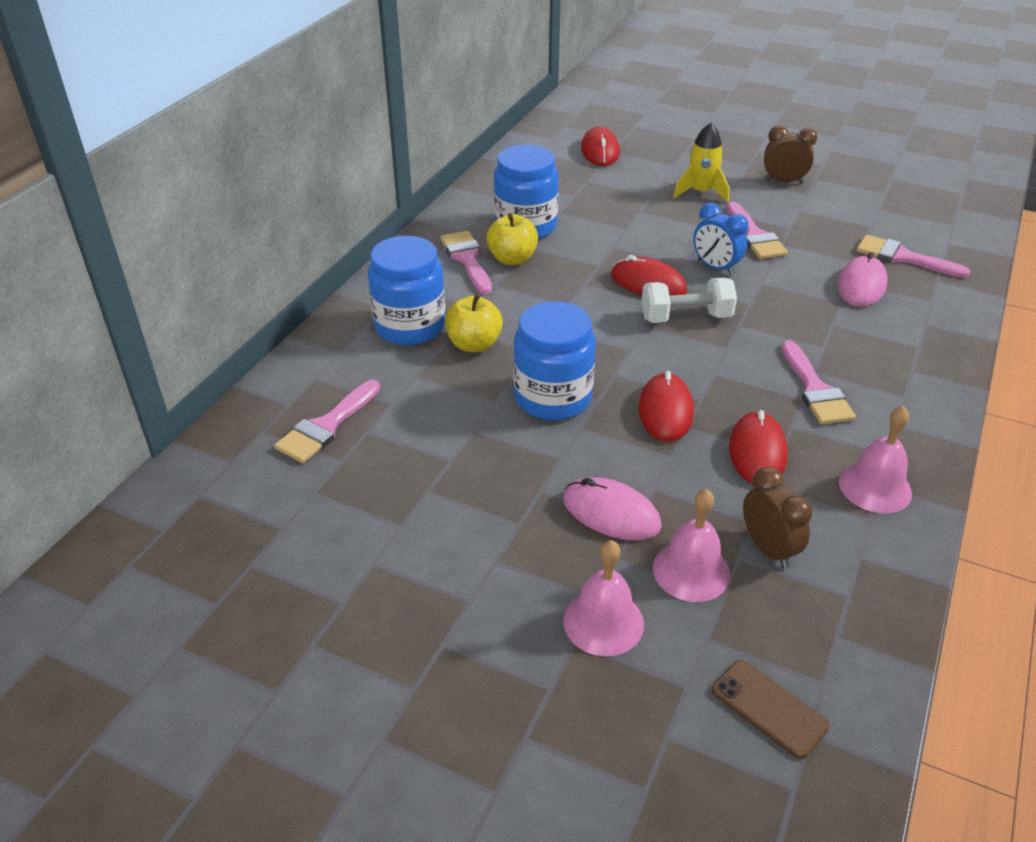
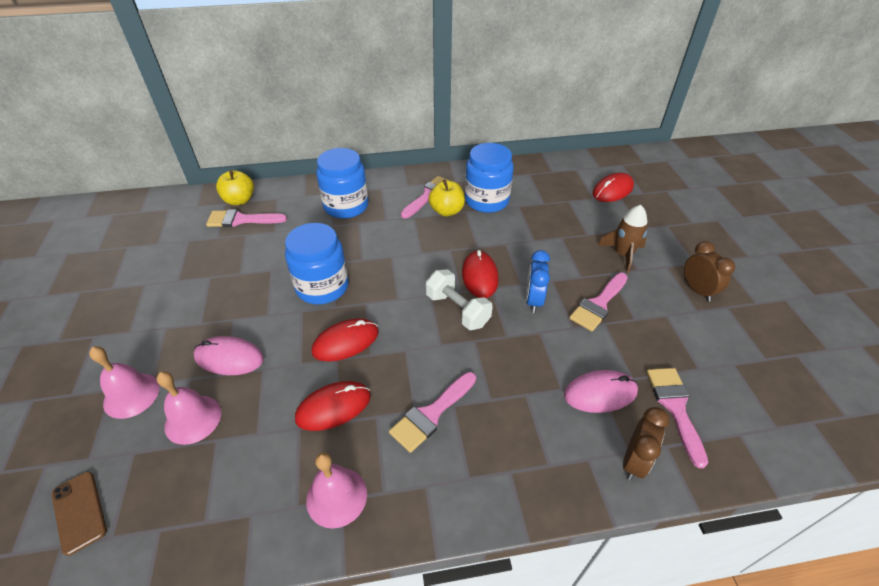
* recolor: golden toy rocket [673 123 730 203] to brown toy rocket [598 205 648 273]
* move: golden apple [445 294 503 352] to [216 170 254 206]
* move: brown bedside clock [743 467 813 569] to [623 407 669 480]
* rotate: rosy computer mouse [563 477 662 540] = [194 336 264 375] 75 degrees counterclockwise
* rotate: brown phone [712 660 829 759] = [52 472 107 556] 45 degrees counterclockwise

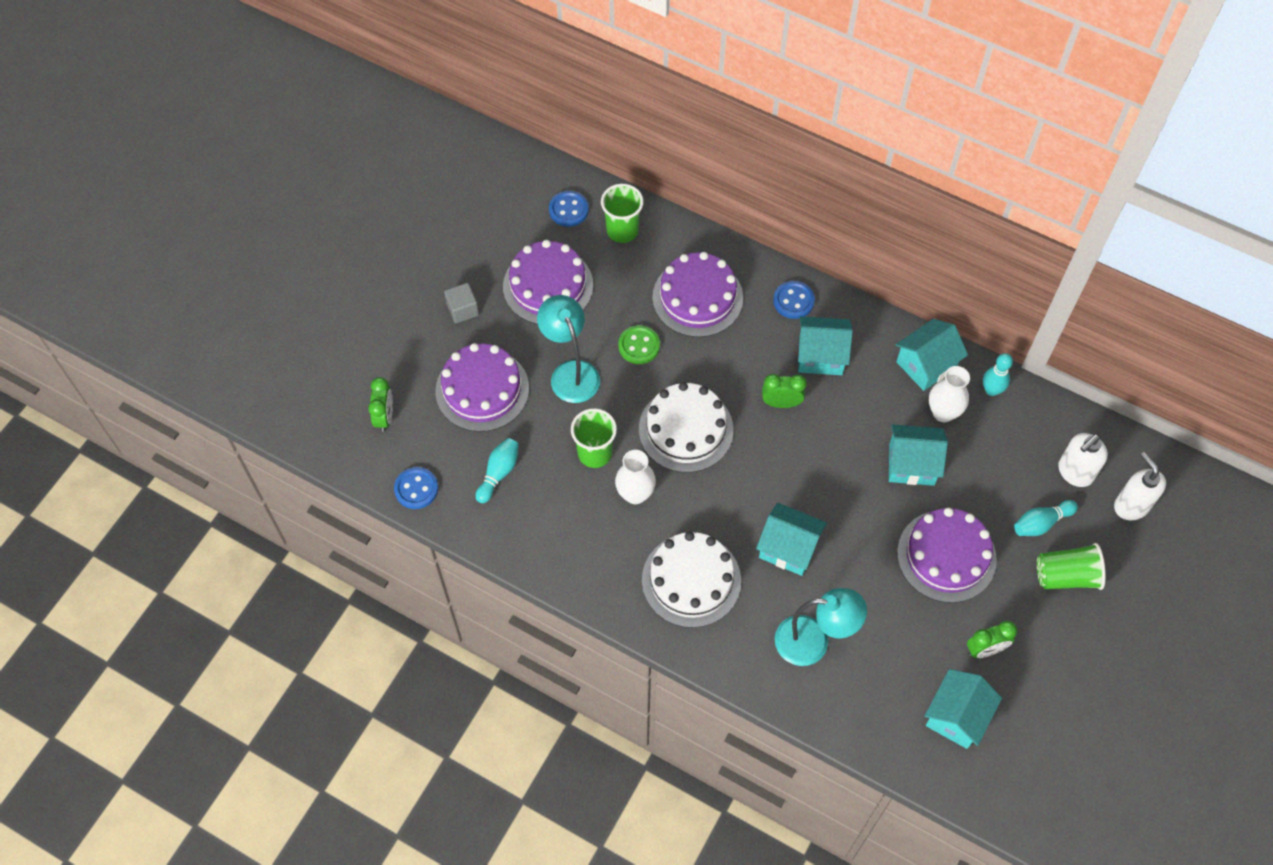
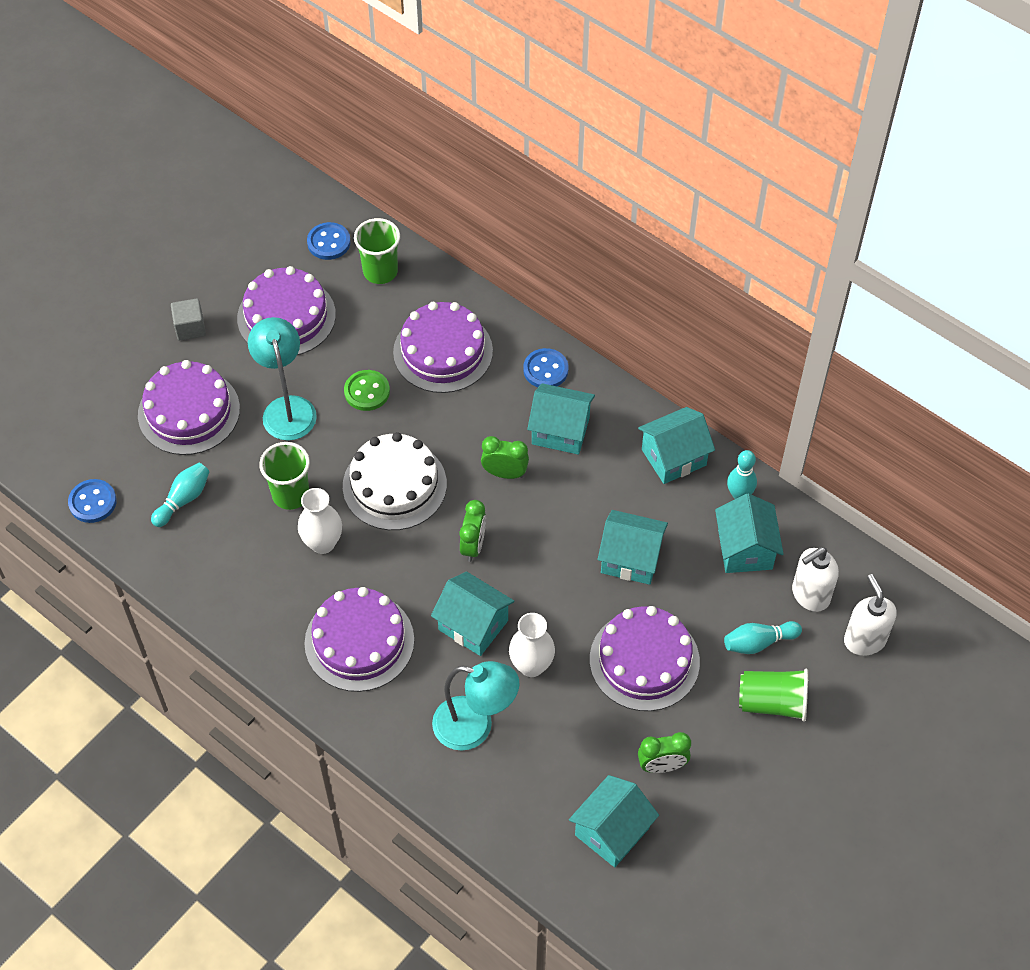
* move: snow-white tall vase [929 366 970 422] to [509 613 555 677]
* move: leaf-green bedside clock [368 377 393 432] to [460 500 486 562]
* recolor: snow-white layer cake [642 532 741 628] to royal purple layer cake [304 587 414 692]
* insert: turquoise cottage [715 493 784 573]

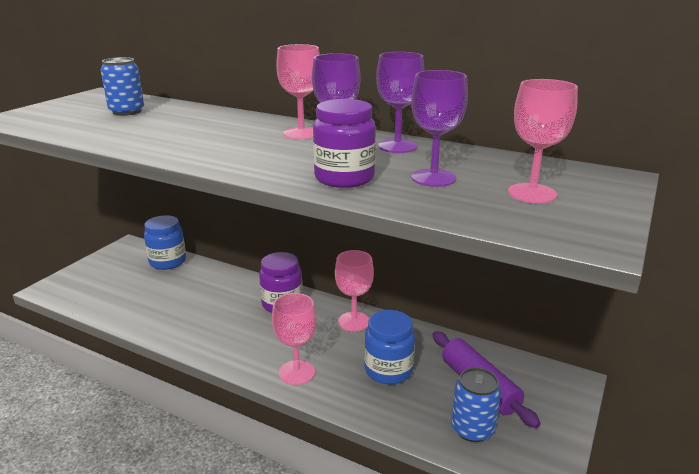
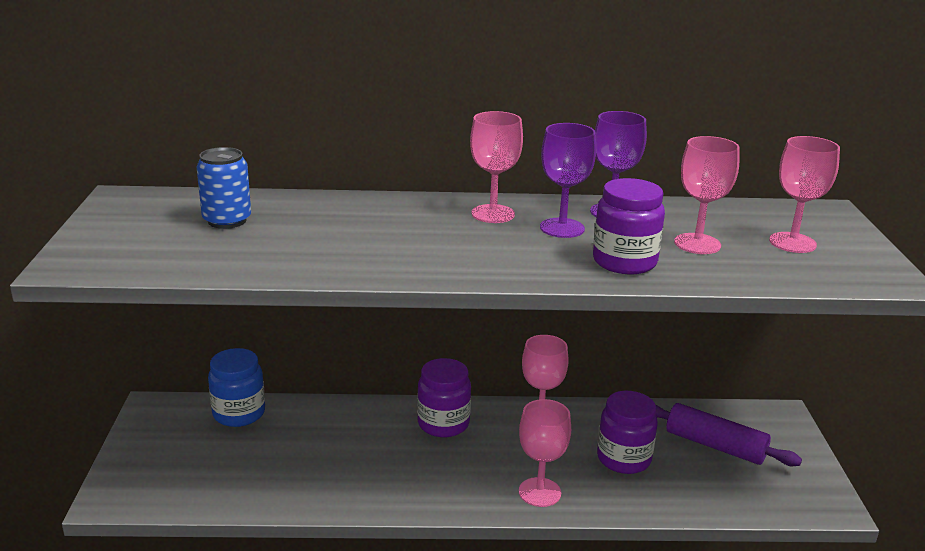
* recolor: royal purple goblet [411 70 468 187] to rosy goblet [674 136 740 254]
* recolor: royal blue jar [364 310 415 385] to royal purple jar [597 391 658 474]
* delete: royal blue soda can [451 367 501 442]

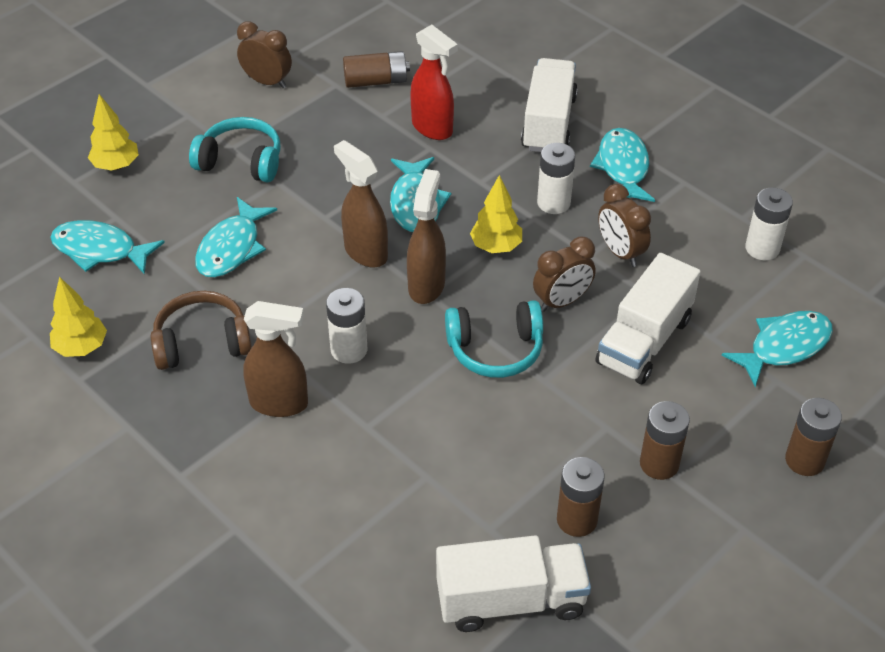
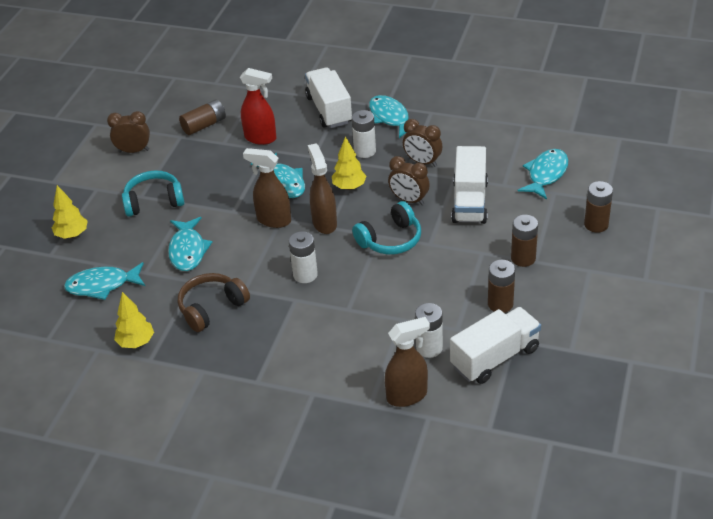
* move: snow-white battery [745 187 793 260] to [415 303 443 358]
* rotate: brown bedside clock [533 237 596 312] = [388 156 430 205] 90 degrees clockwise
* move: brown spray bottle [243 301 308 417] to [385 317 430 407]

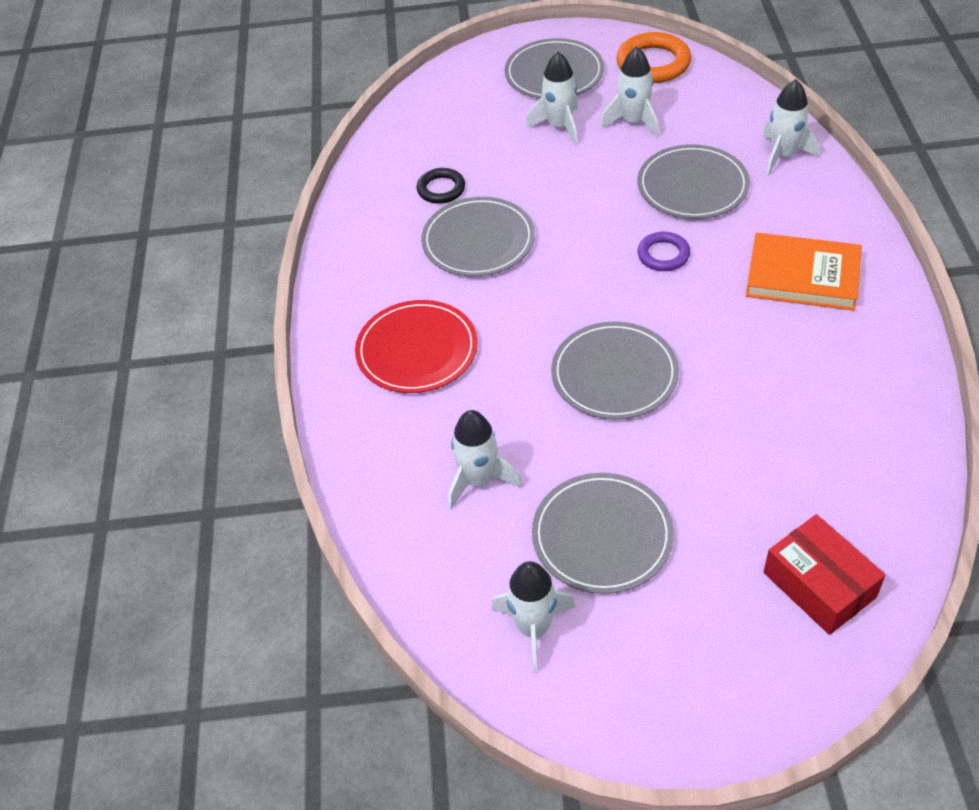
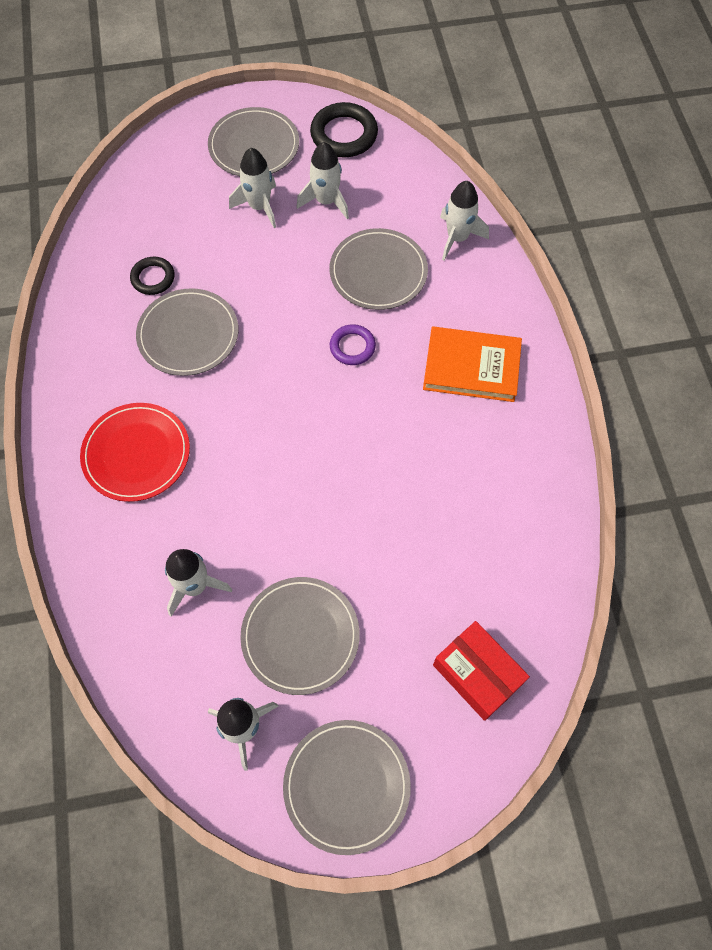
* recolor: orange torus [616 32 691 83] to black torus [310 102 378 158]
* move: gray plate [551 322 679 420] to [283 720 411 855]

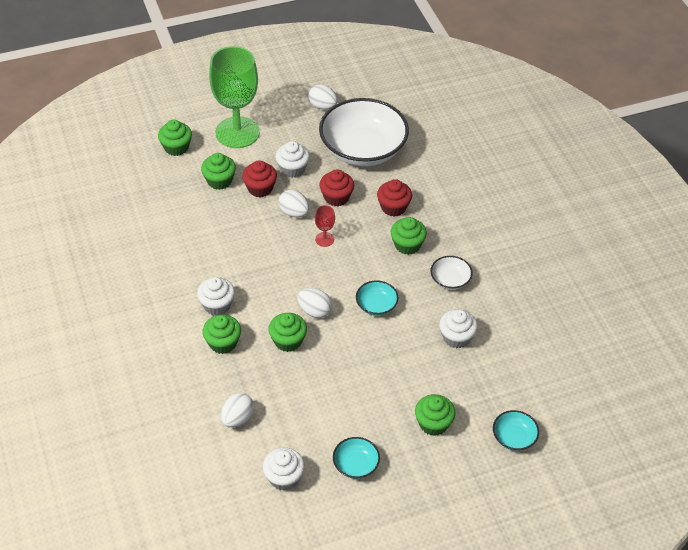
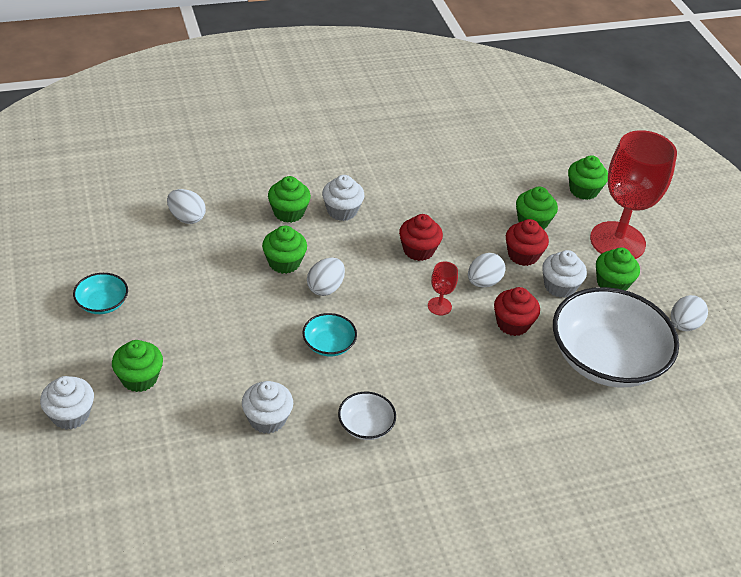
* recolor: leaf-green goblet [209 46 260 148] to crimson goblet [590 130 677 259]
* move: crimson cupcake [377 179 412 217] to [399 214 443 261]
* move: leaf-green cupcake [391 217 427 255] to [596 248 640 291]
* delete: turquoise serving bowl [493 410 539 451]
* move: snow-white cupcake [263 448 305 491] to [40 376 94 430]

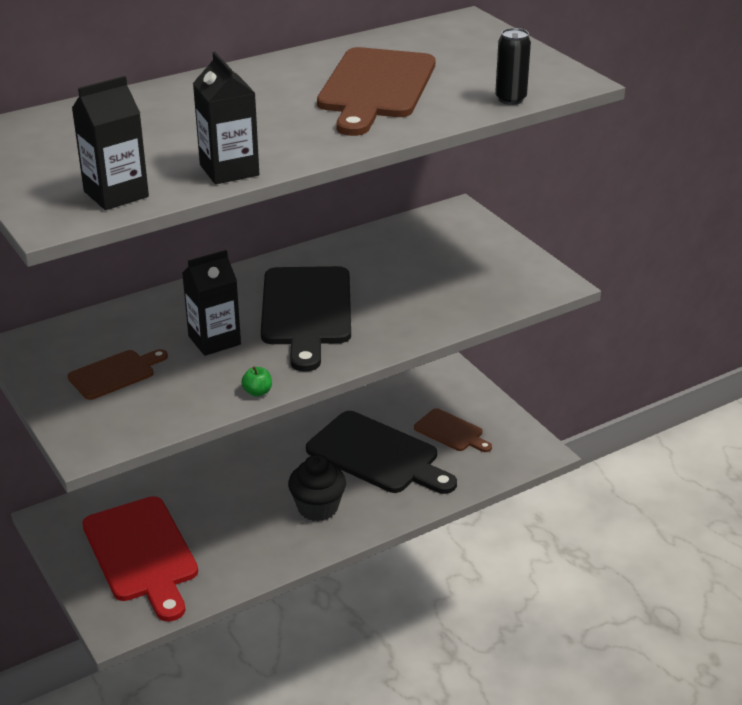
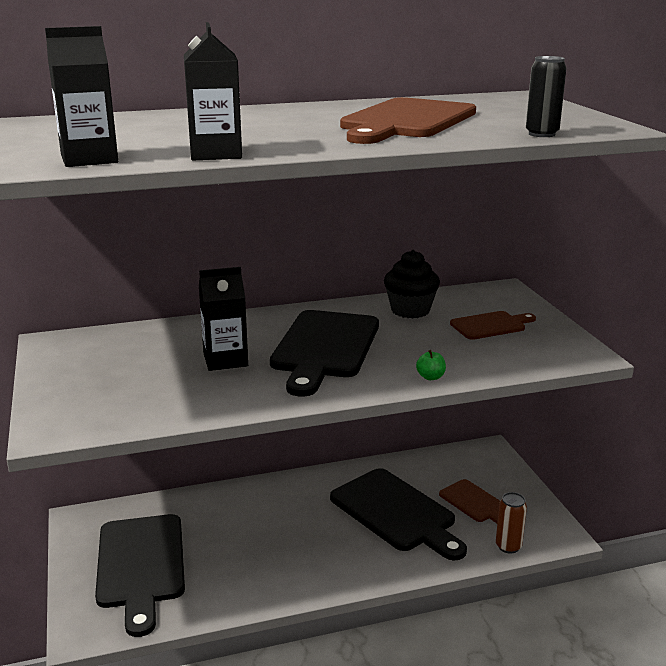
* move: brown bread board [68 349 168 400] to [450 311 536 340]
* move: leaf-green apple [242 367 272 397] to [416 350 446 380]
* move: black cupcake [288 455 346 521] to [384 250 440 318]
* recolor: crimson bread board [82 496 198 621] to black bread board [95 514 185 637]
* insert: brown soda can [496 492 527 554]

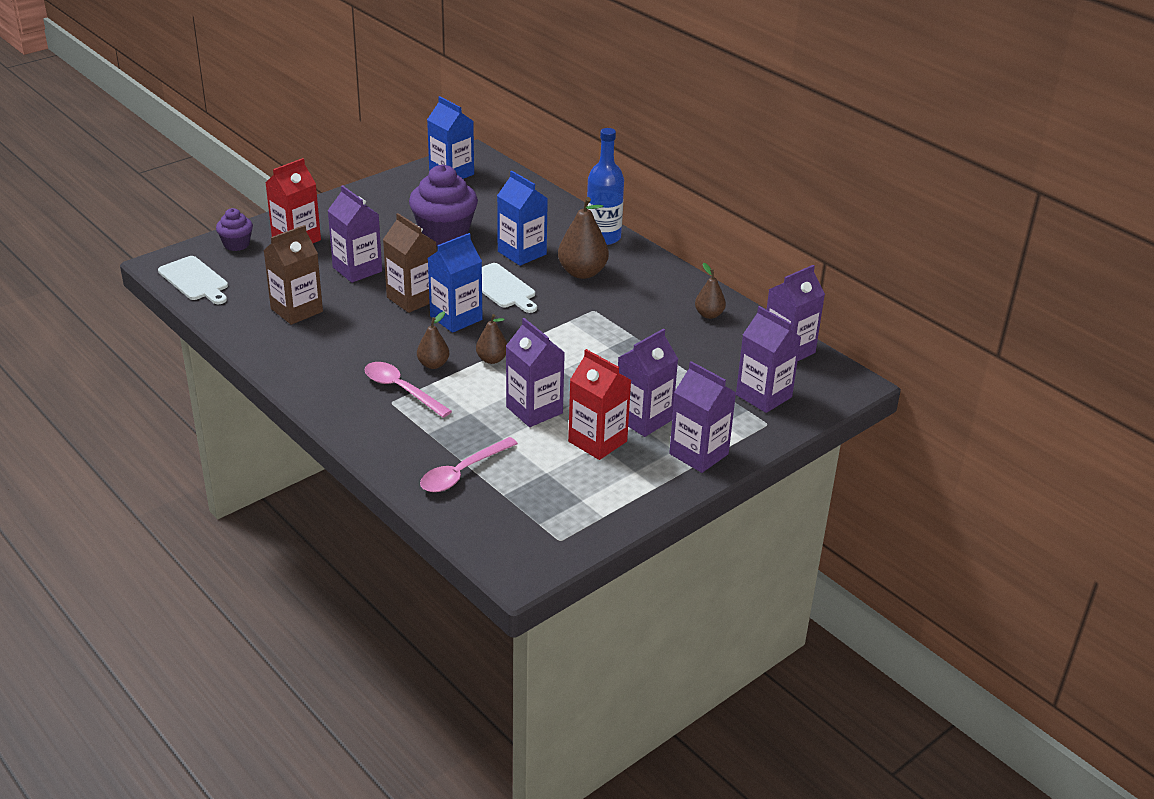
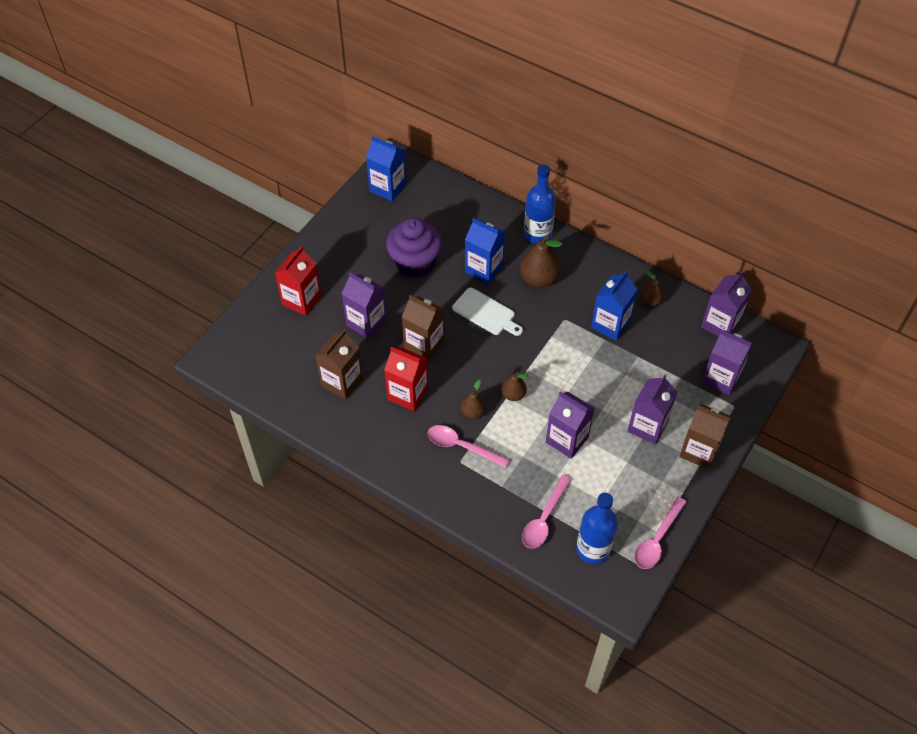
* delete: royal purple cupcake [216 208 253 251]
* move: royal blue milk carton [428 233 482 333] to [591 271 638 341]
* delete: snow-white bread board [158 256 228 304]
* move: crimson milk carton [568 349 631 460] to [384 346 428 411]
* recolor: royal purple milk carton [669 361 736 473] to brown milk carton [679 403 731 469]
* insert: royal blue drink bottle [576 493 618 564]
* insert: rosy tablespoon [634 497 686 569]

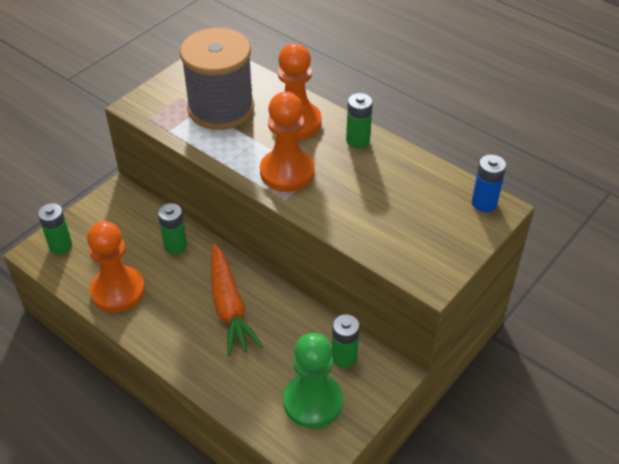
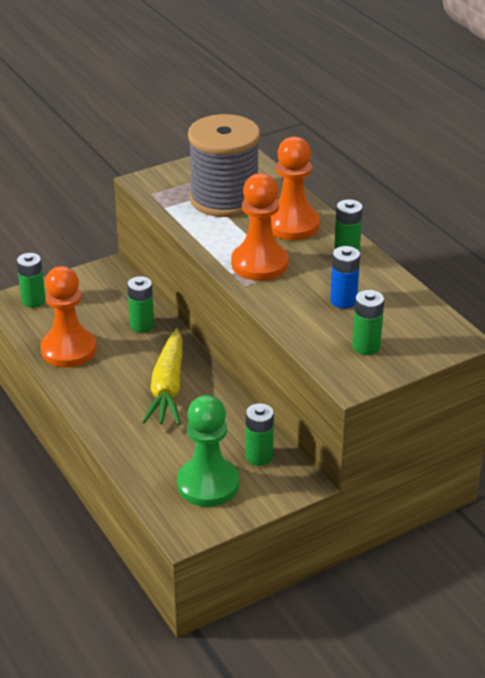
* move: royal blue battery [472 155 506 212] to [330 246 360 309]
* recolor: orange root vegetable [211 243 263 356] to golden root vegetable [142 328 183 425]
* insert: leaf-green battery [352 290 384 355]

